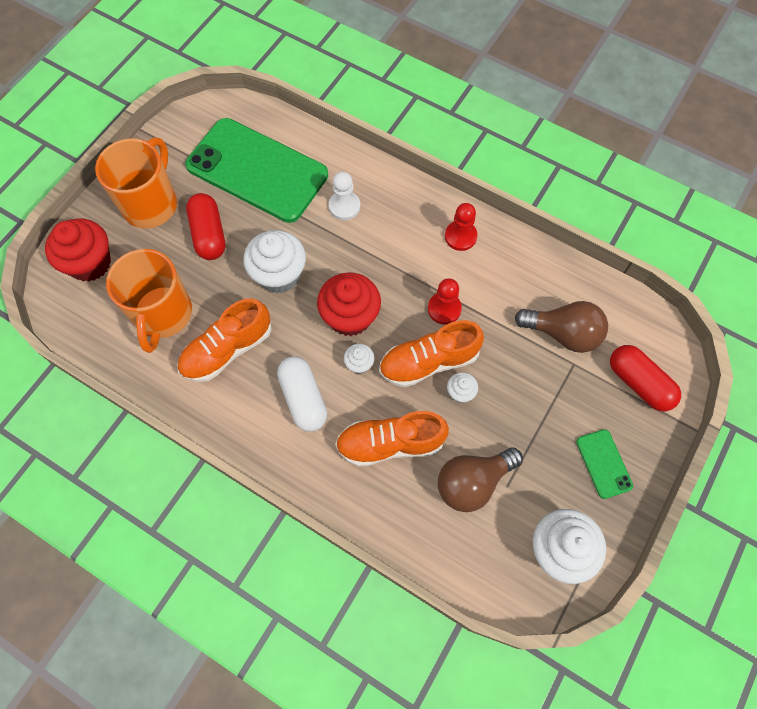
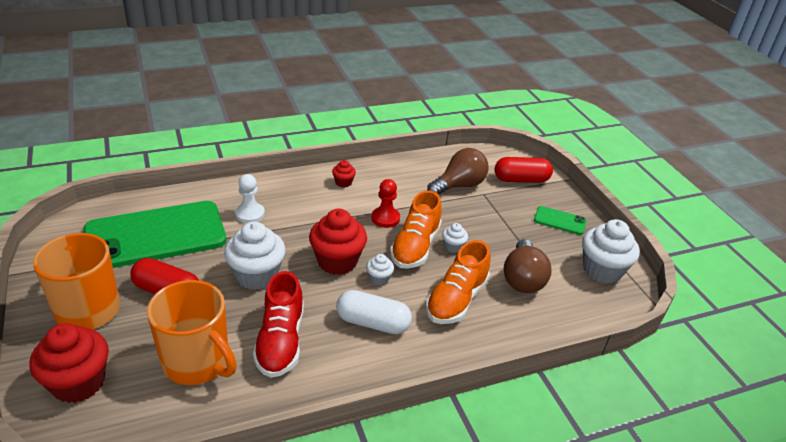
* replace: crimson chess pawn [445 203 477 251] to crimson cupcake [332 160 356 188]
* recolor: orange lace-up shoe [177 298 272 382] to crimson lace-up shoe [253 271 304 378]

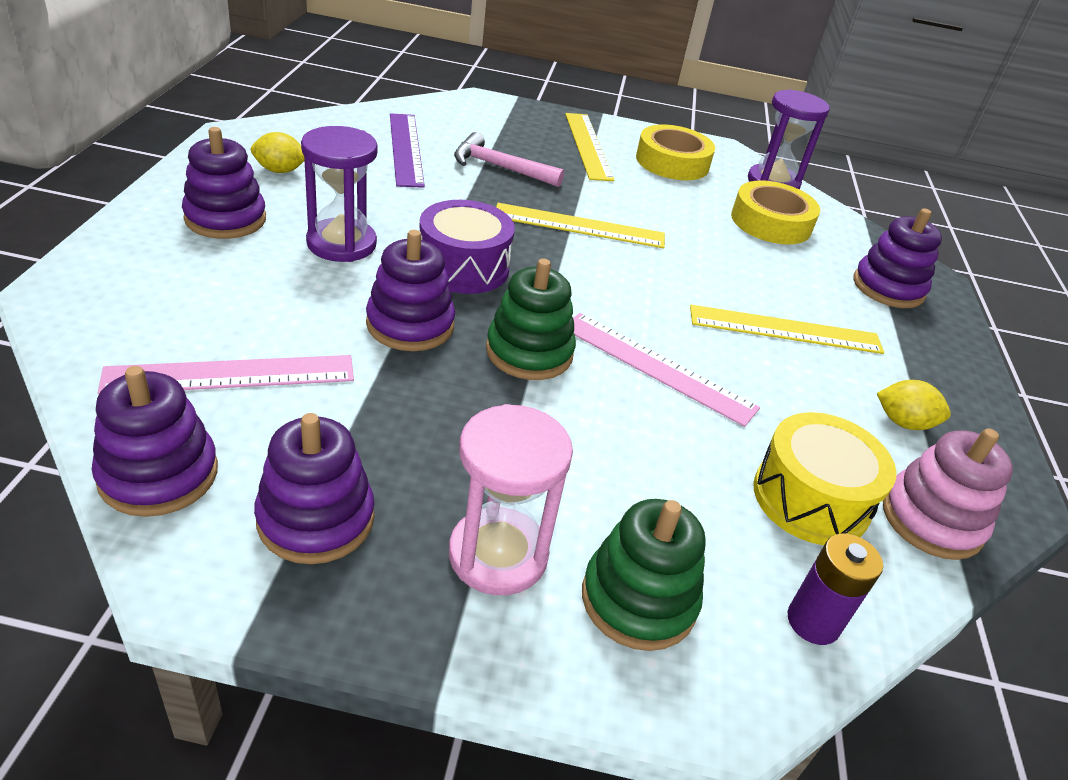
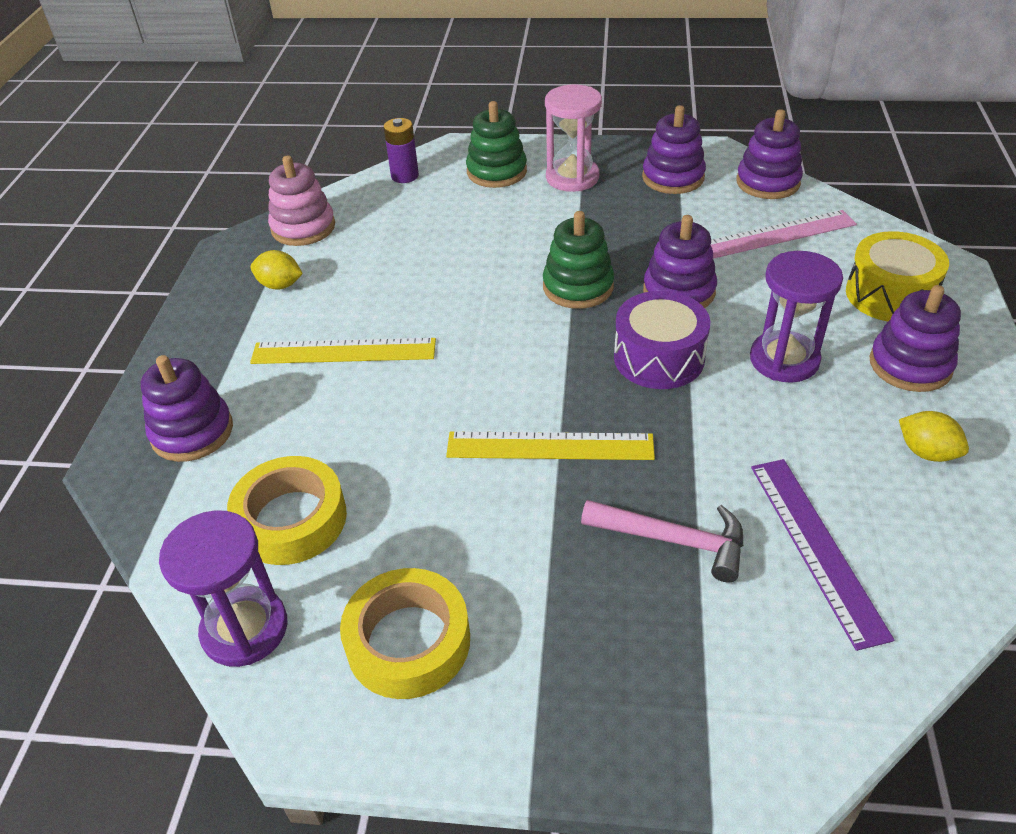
* delete: golden straightedge [565 113 614 181]
* rotate: golden toy lemon [251 132 305 173] = [899 411 969 462] 45 degrees clockwise
* delete: rosy straightedge [573 313 760 427]
* move: golden toy drum [753 412 897 545] to [846 231 949 321]

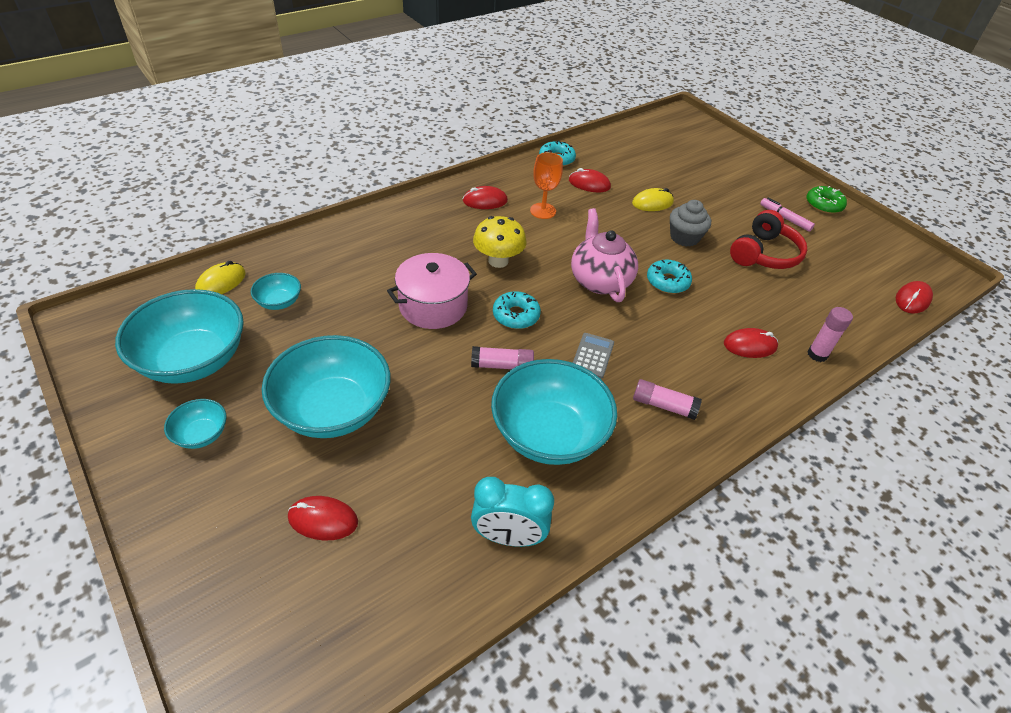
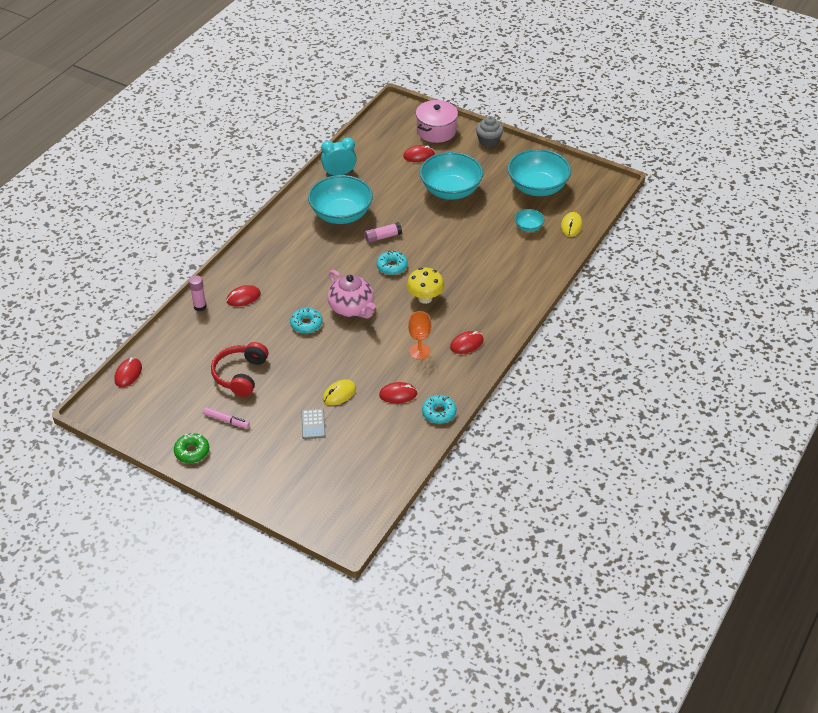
* move: gray cupcake [670 200 711 247] to [476 116 503 147]
* move: rosy pot [387 253 477 329] to [416 100 458 143]
* move: gray adding machine [573 333 614 379] to [301 409 325 439]
* delete: rosy stick of glue [633 379 702 420]
* delete: turquoise serving bowl [164 399 226 449]

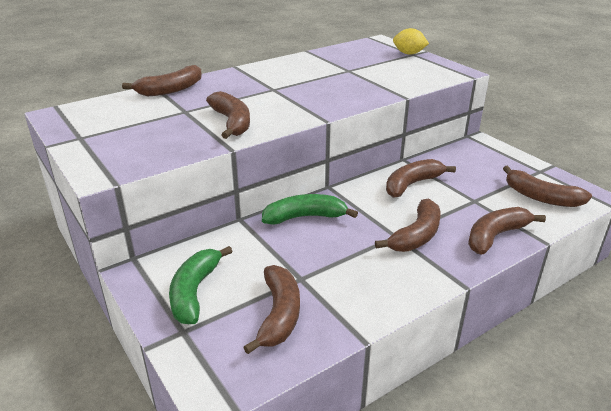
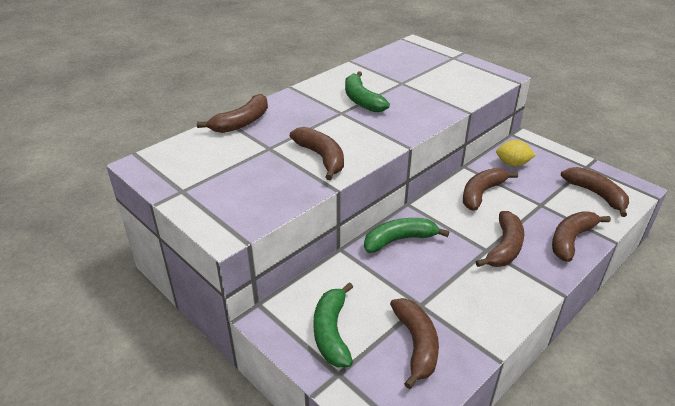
* move: golden toy lemon [393 28 429 55] to [496 140 535 166]
* rotate: brown banana [503 166 592 207] = [561 167 629 217] 150 degrees counterclockwise
* insert: leaf-green banana [345 71 390 112]

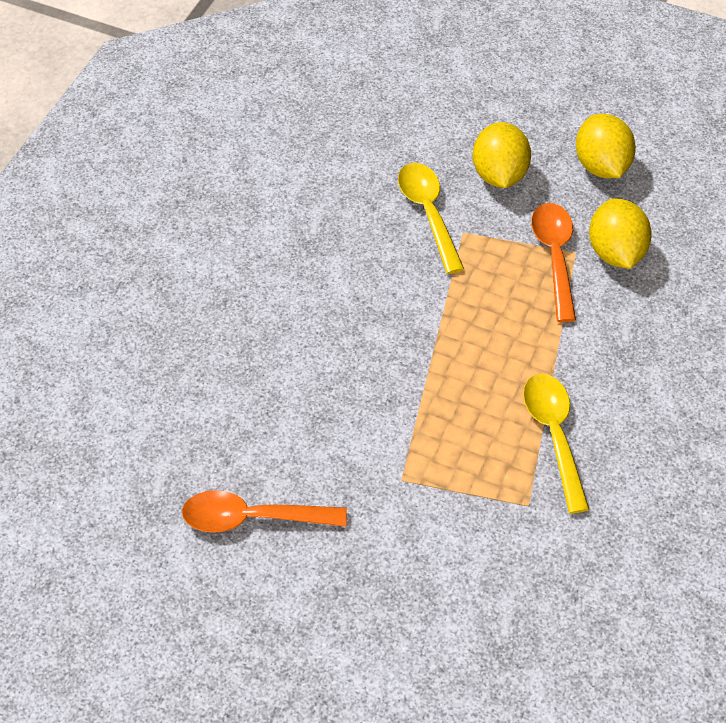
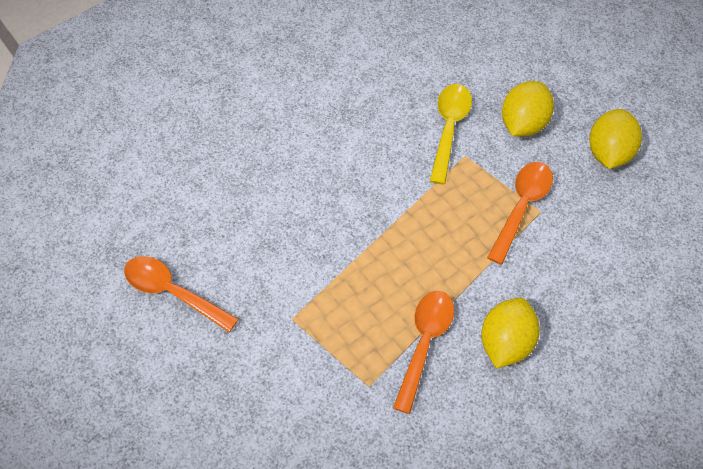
* move: golden toy lemon [589 199 652 269] to [481 298 540 368]
* recolor: golden tablespoon [523 374 590 514] to orange tablespoon [393 291 454 414]

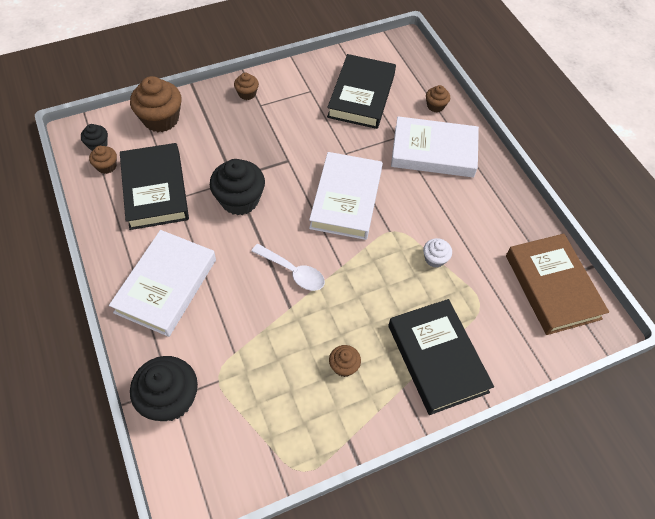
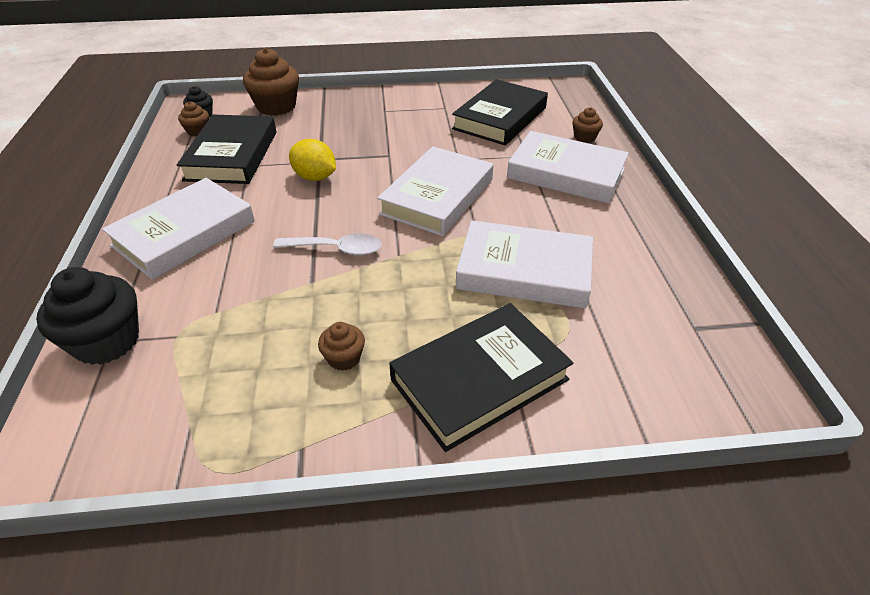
* delete: brown cupcake [234 73 259 100]
* replace: black cupcake [210 159 265 215] to golden toy lemon [289 139 336 181]
* delete: brown book [506 234 609 335]
* replace: snow-white cupcake [423 238 452 268] to snow-white book [456 220 593 308]
* rotate: snow-white tablespoon [252 244 325 291] = [273 234 382 256] 45 degrees counterclockwise
* rotate: black book [388 299 494 415] = [389 303 573 452] 60 degrees clockwise

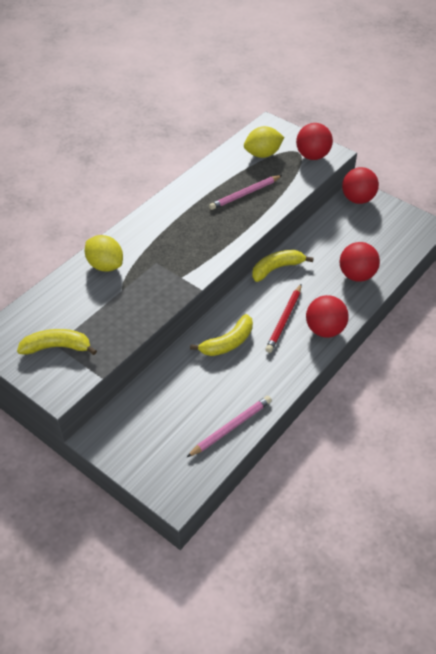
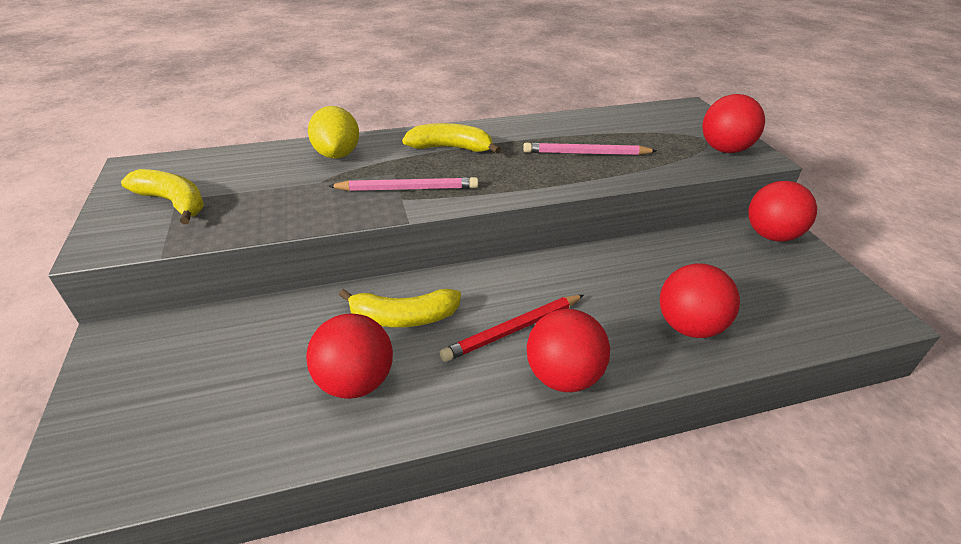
* delete: golden toy lemon [244 126 284 158]
* move: golden banana [252 250 314 282] to [402 123 501 154]
* move: rosy wooden pencil [187 396 272 457] to [328 177 478 191]
* insert: crimson sphere [306 313 393 399]

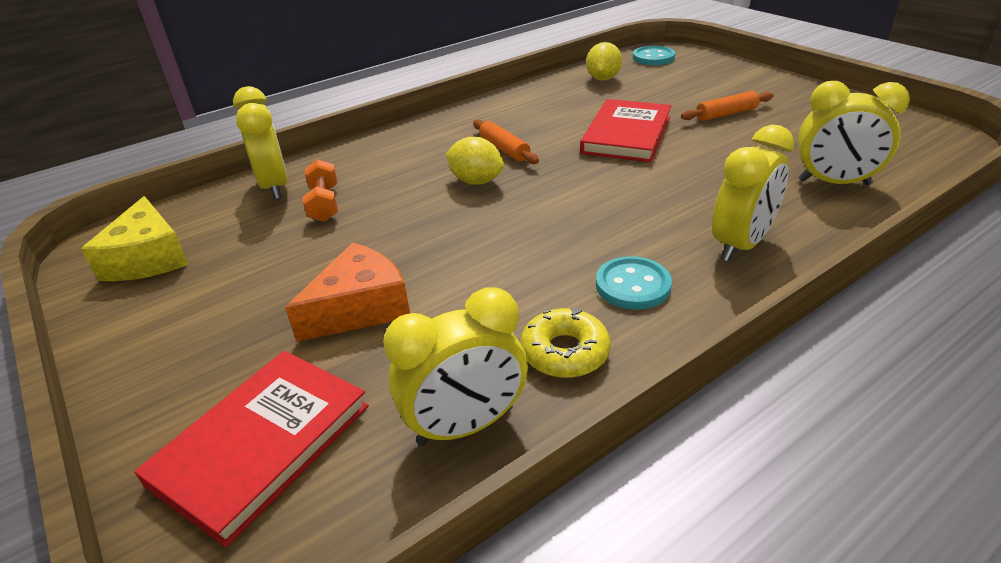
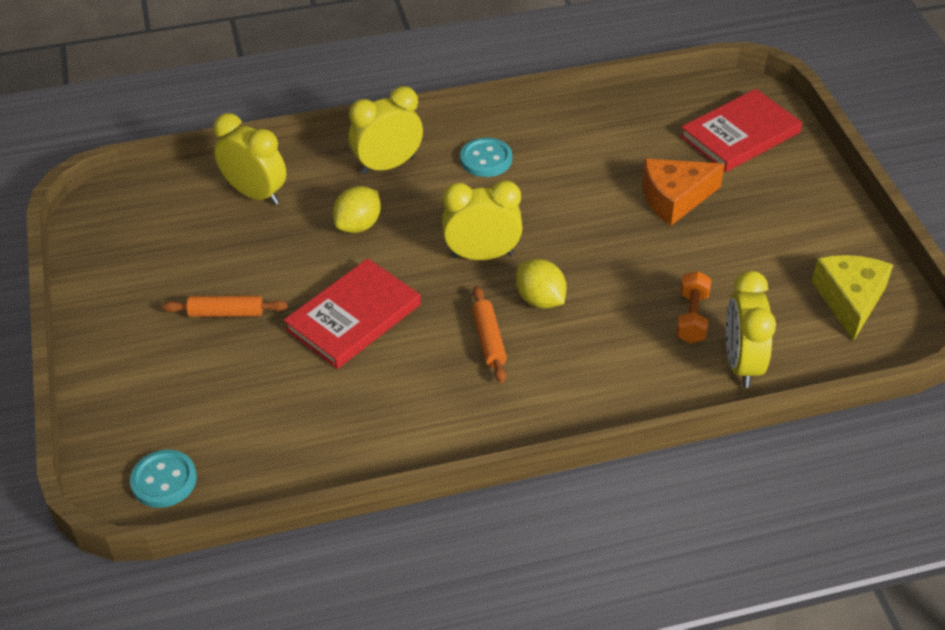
* move: golden toy lemon [586 42 622 81] to [333 186 381 233]
* move: golden bedside clock [383 287 528 446] to [442 180 523 260]
* delete: golden glazed donut [521 307 611 378]

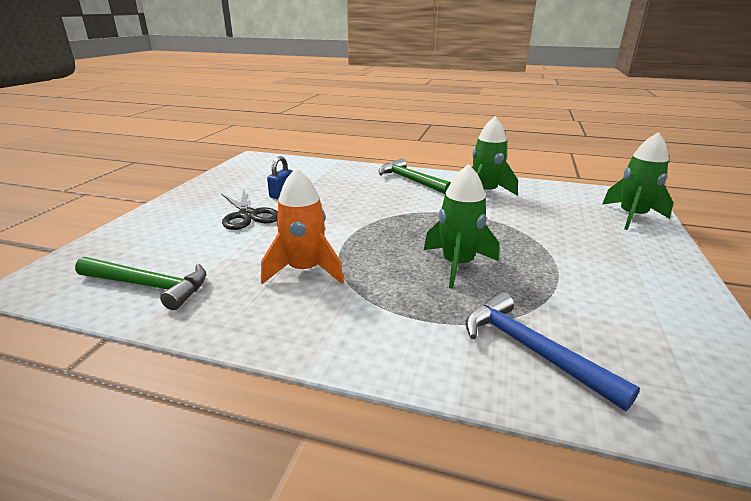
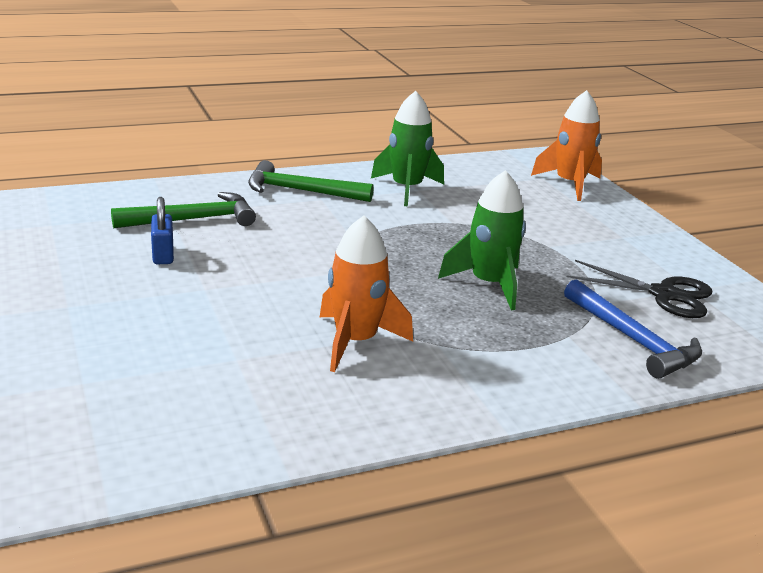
* recolor: leaf-green toy rocket [602 132 673 230] to orange toy rocket [531 90 602 201]
* move: black shears [221 190 278 230] to [566 260 712 318]
* move: leaf-green hammer [75 257 207 310] to [111 192 256 229]
* rotate: royal blue hammer [465 292 640 411] = [564 279 702 379] 135 degrees counterclockwise

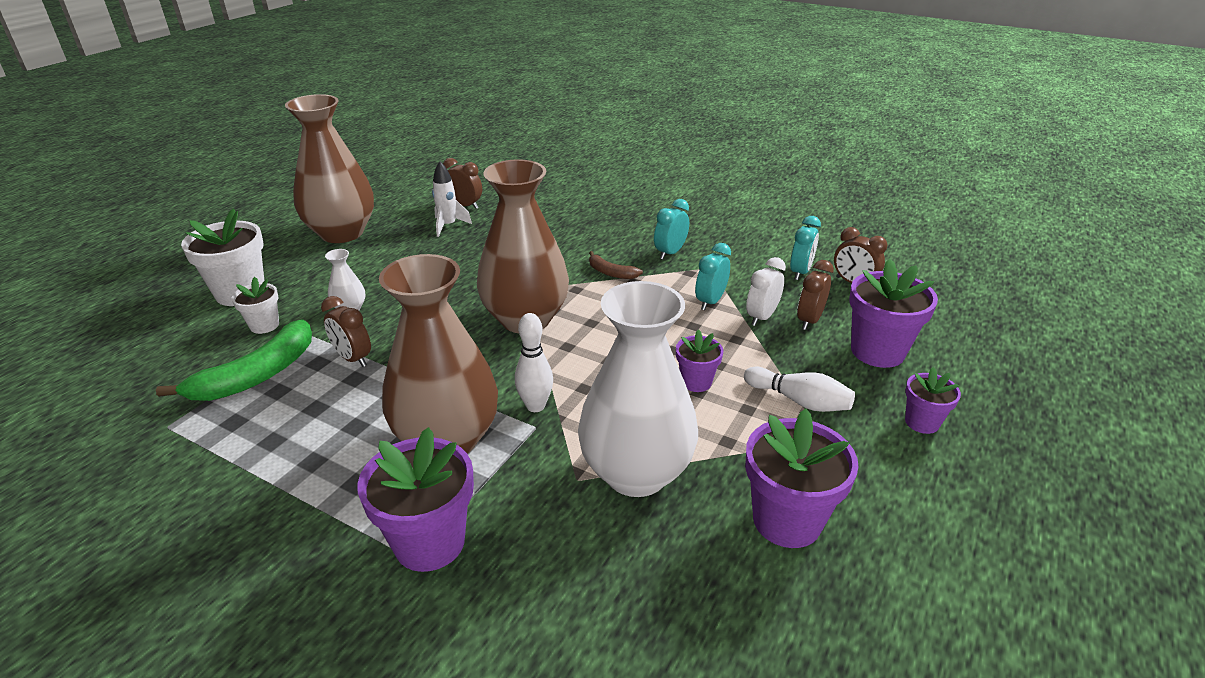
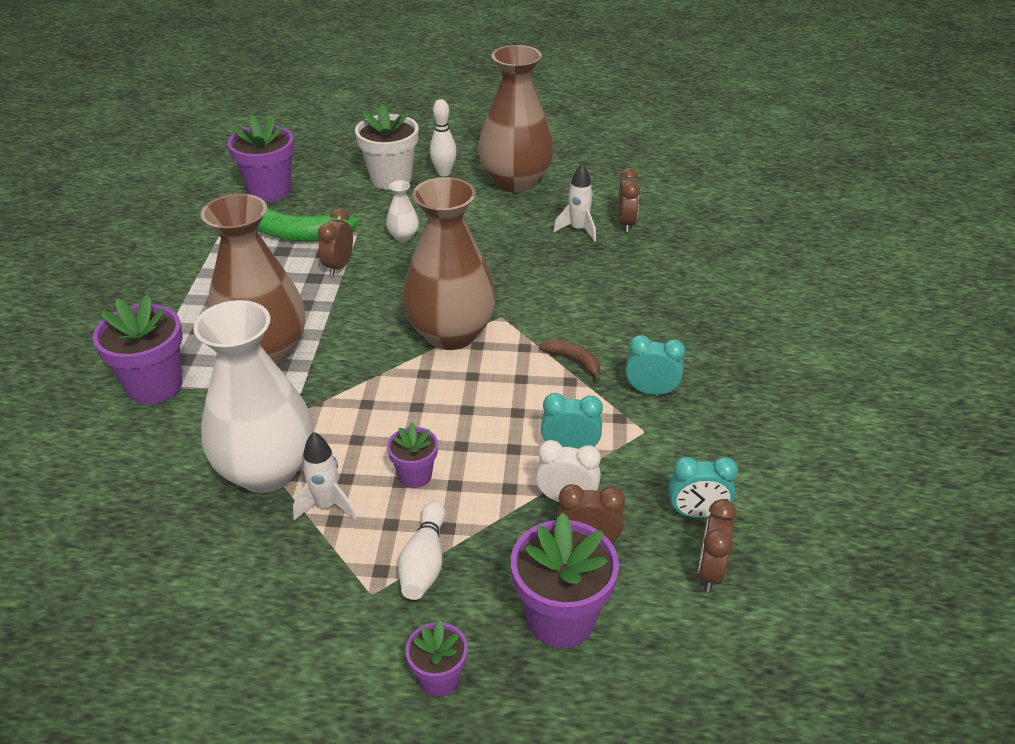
* rotate: brown banana [589 251 643 279] = [539 339 600 381] 120 degrees clockwise
* delete: snow-white potted plant [231 277 279 334]
* move: snow-white skittle [515 313 553 412] to [430 99 457 176]
* move: royal purple potted plant [745 409 859 548] to [228 115 294 202]
* insert: snow-white toy rocket [293 432 356 520]

